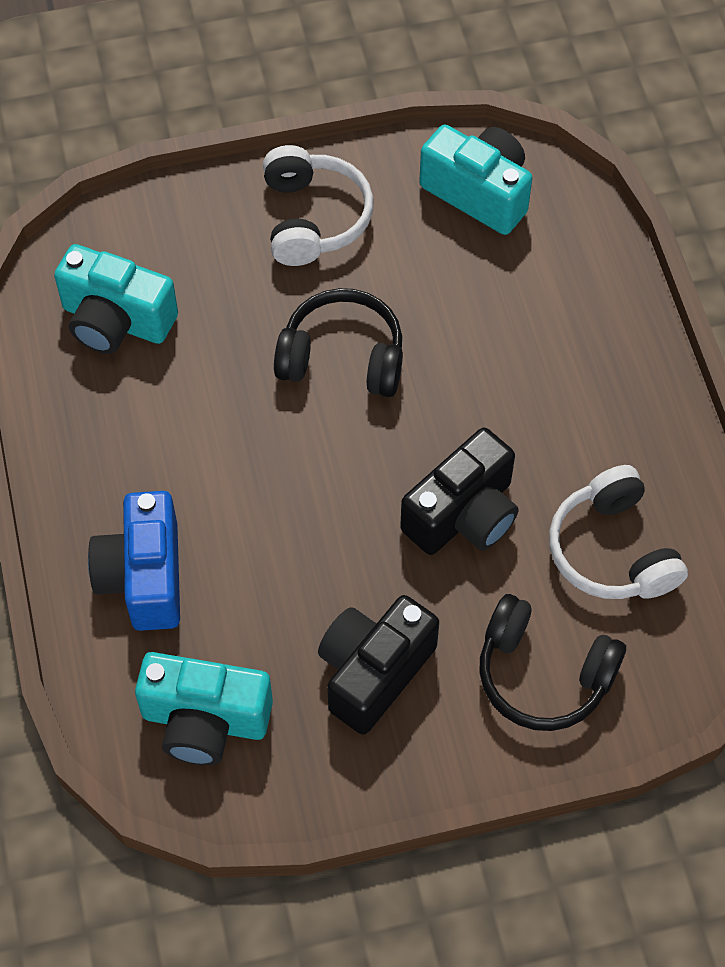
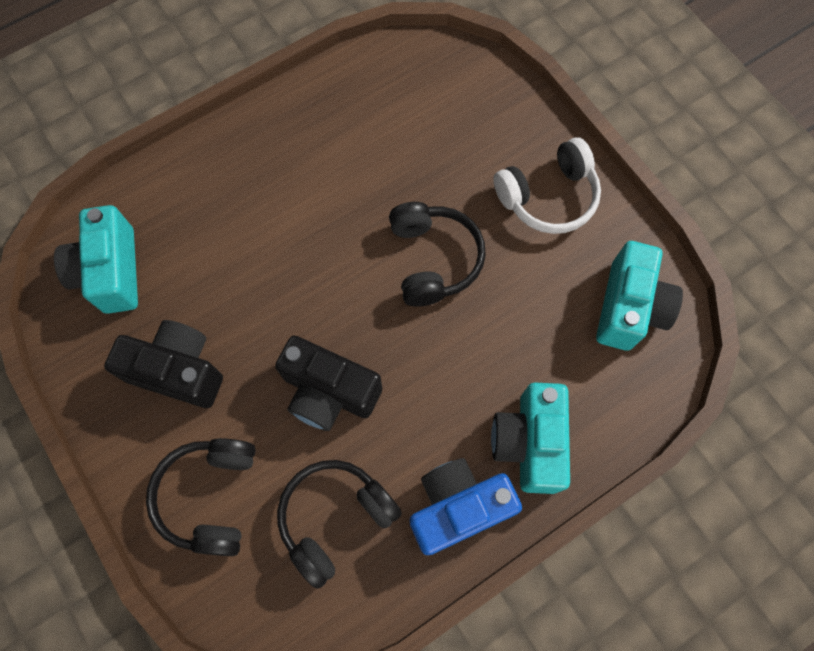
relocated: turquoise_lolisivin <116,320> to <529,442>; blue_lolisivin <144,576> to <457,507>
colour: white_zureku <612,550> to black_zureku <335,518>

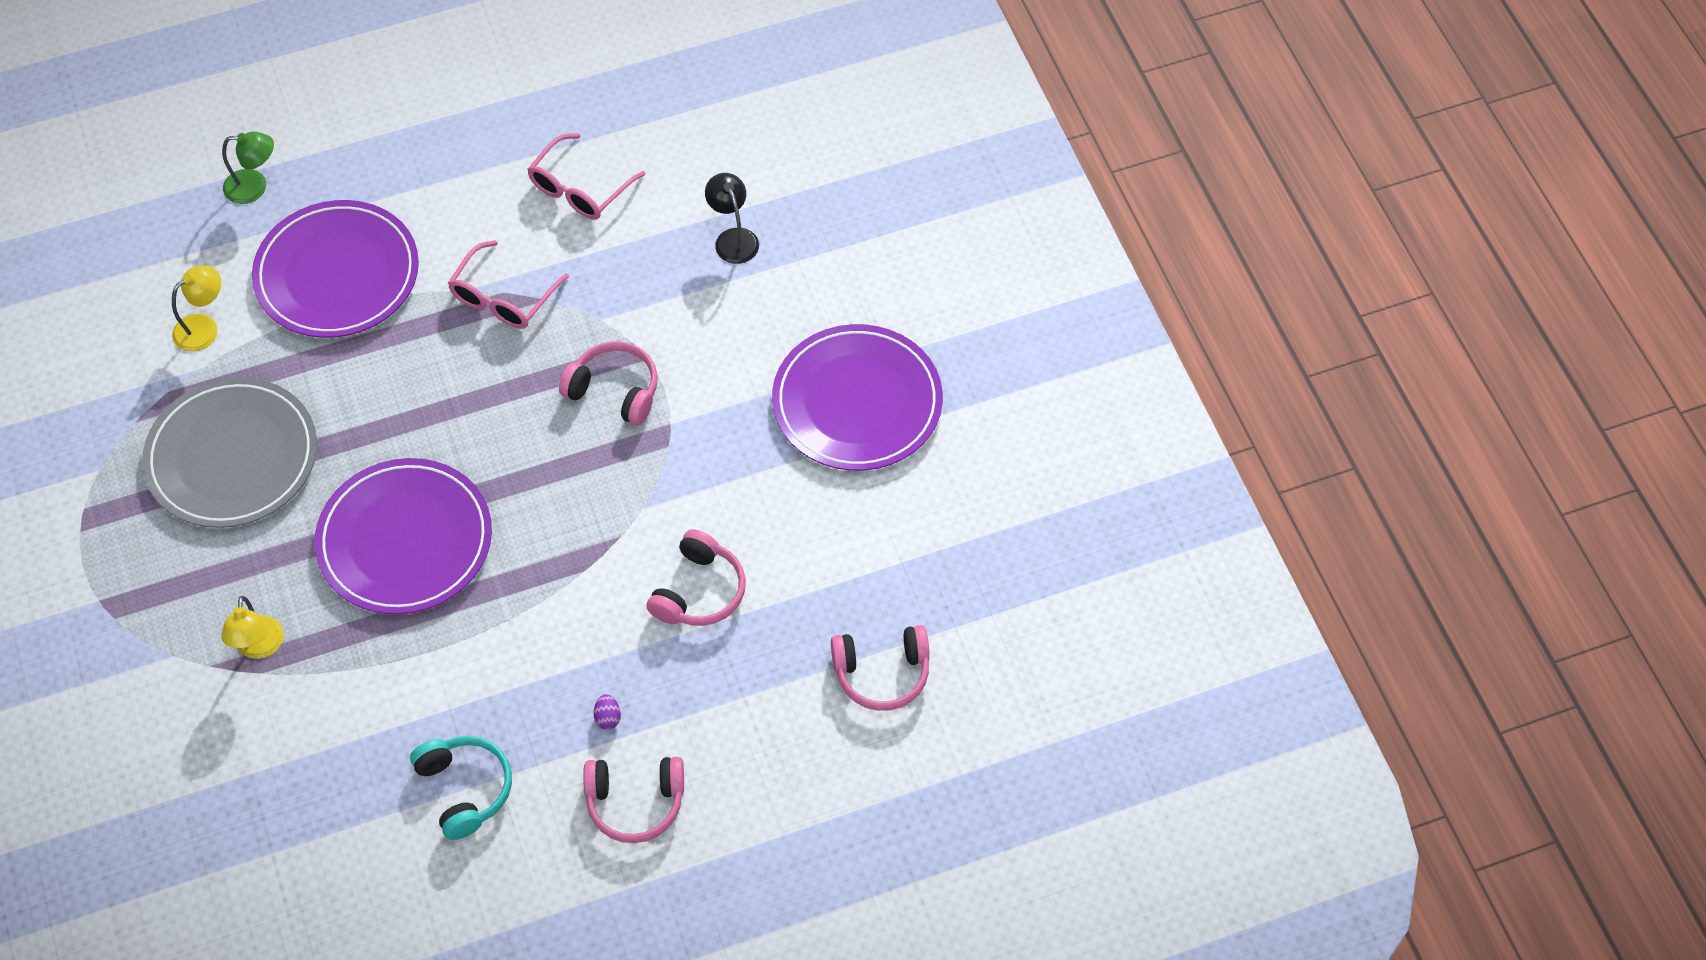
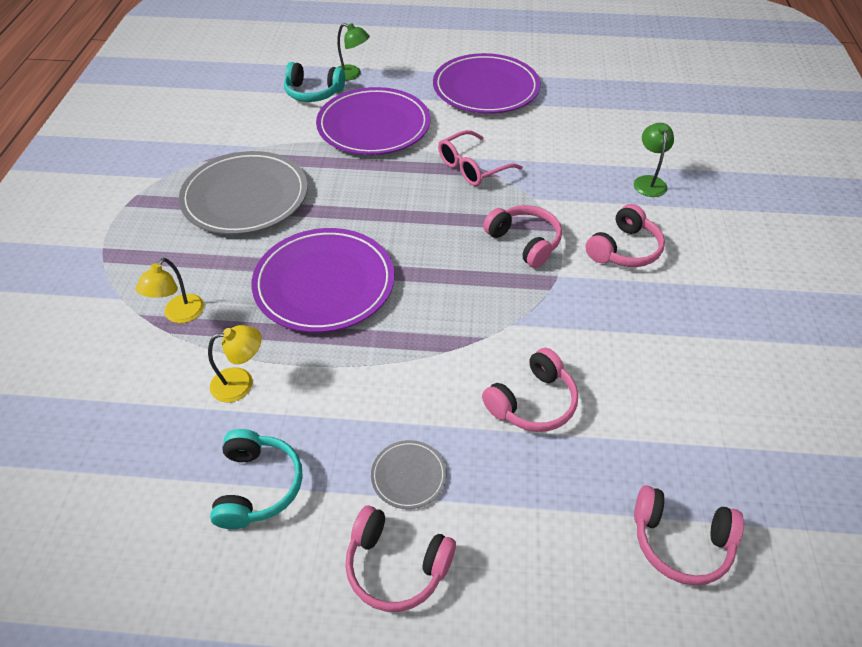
missing: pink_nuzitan <580,189>
appeared: turquoise_zureku <313,93>; pink_zureku <624,249>
relocated: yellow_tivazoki <204,327> to <241,383>; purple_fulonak <857,402> to <486,88>
exchanged: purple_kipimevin <608,718> to grey_fulonak <408,476>
colour: black_tivazoki <733,238> to green_tivazoki <648,181>

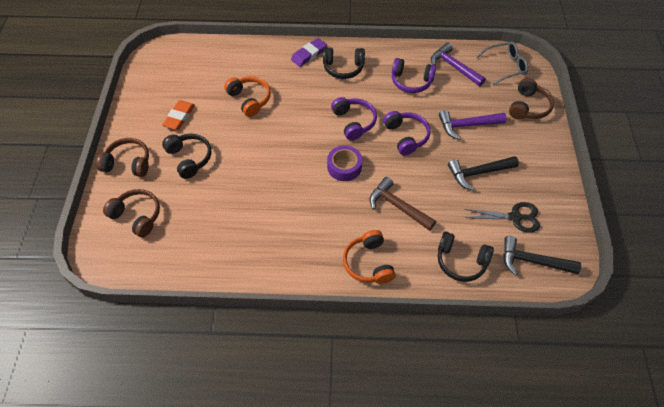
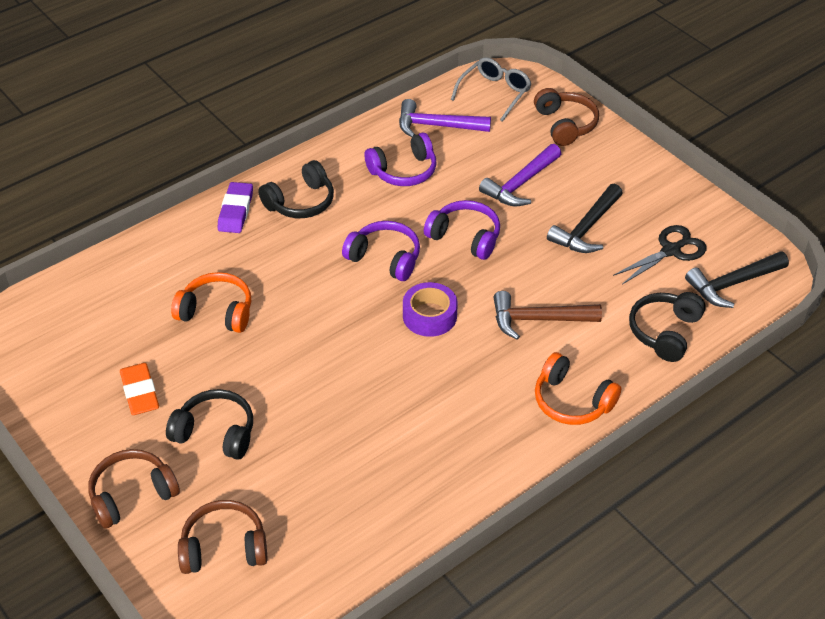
spun: black_zureku <461,261> = <664,332> 135 degrees clockwise

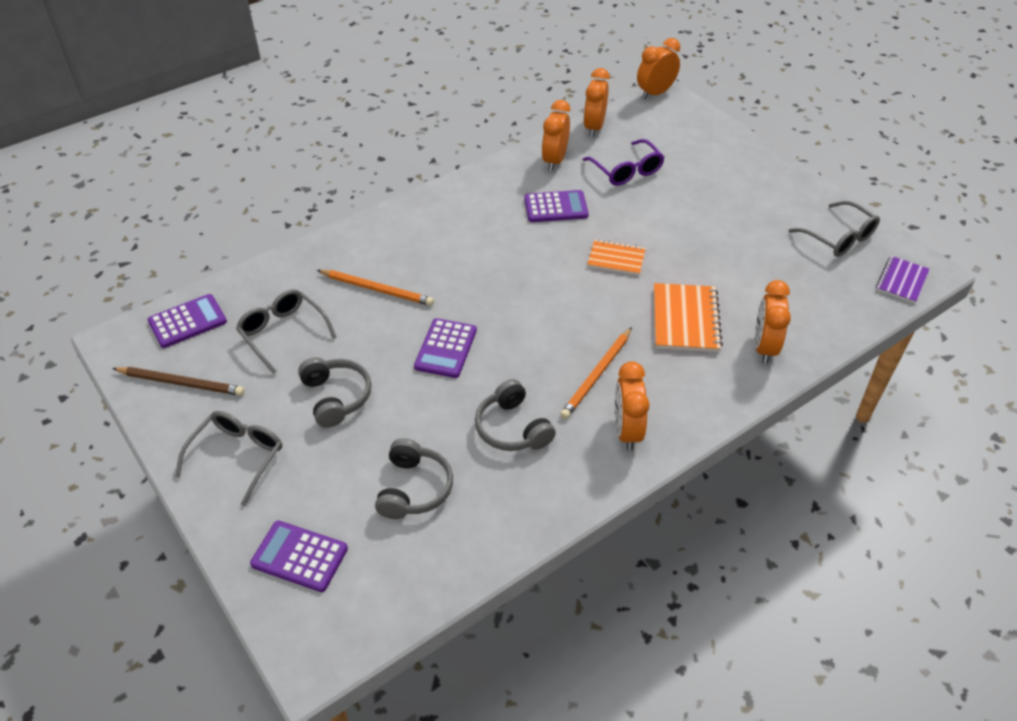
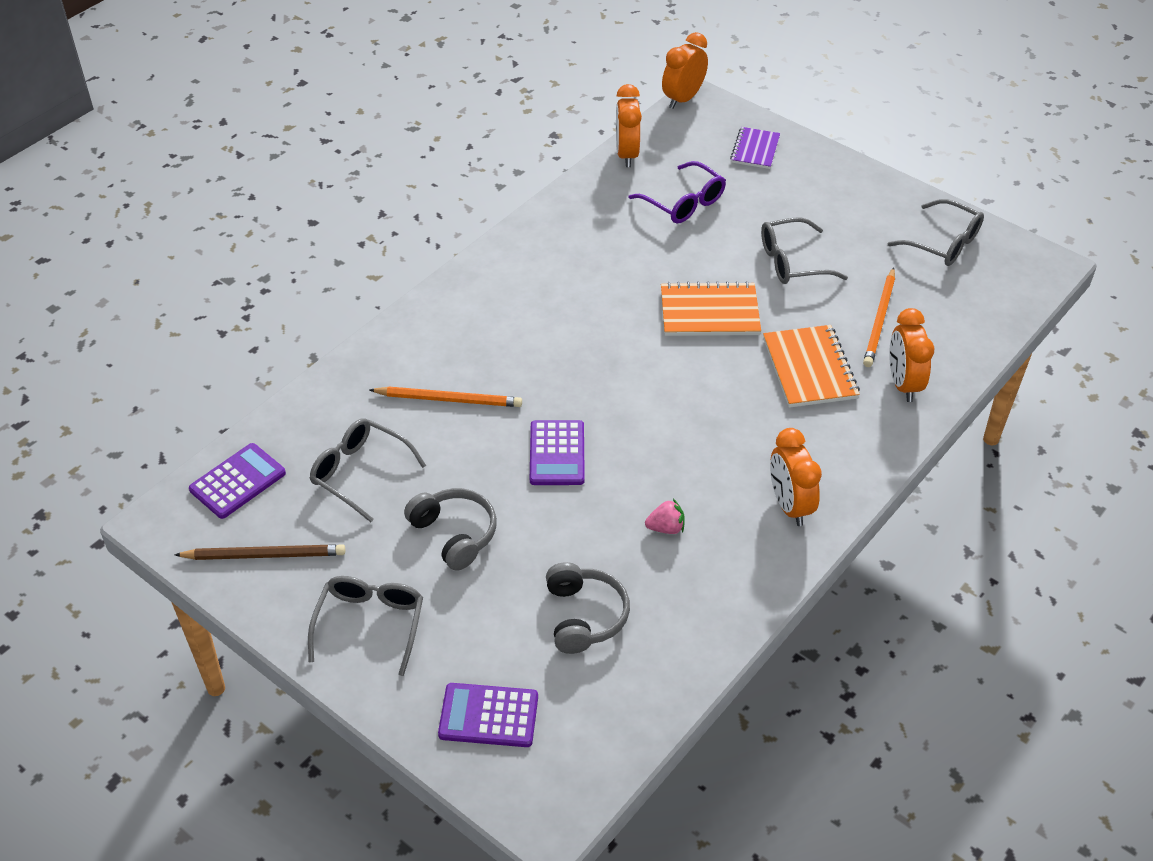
missing: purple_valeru <556,207>; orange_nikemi <554,160>
appeared: grey_nuzitan <792,262>
relocated: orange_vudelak <597,375> to <879,320>; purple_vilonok <901,281> to <755,149>
exchanged: grey_zureku <512,428> to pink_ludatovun <666,528>
size: orange_vilonok <616,259> = <709,312> x1.55

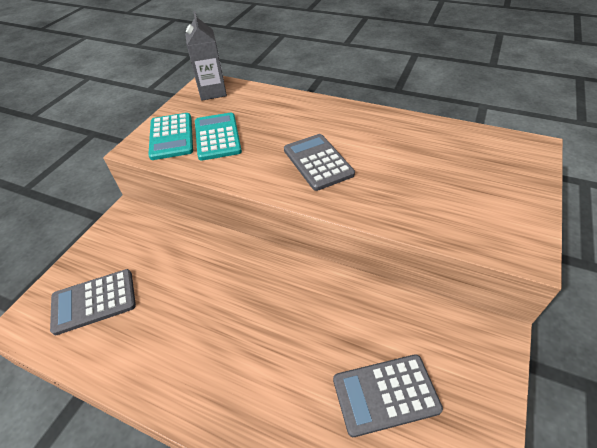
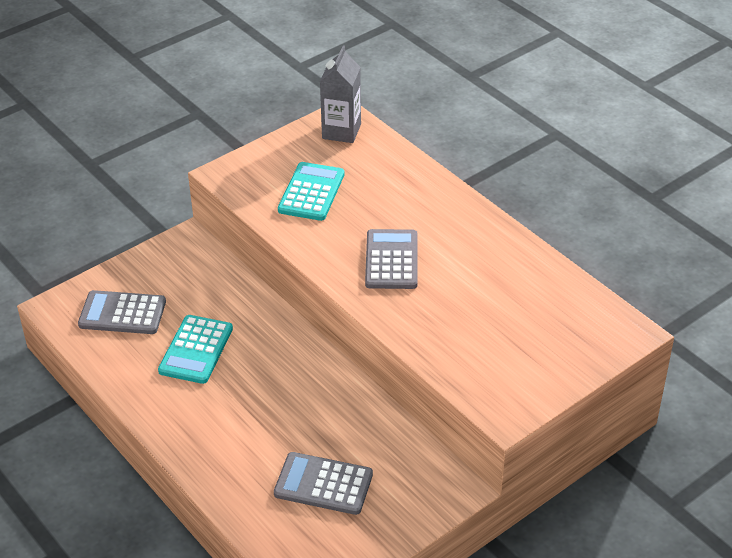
relocated: turquoise_valeru <171,137> to <196,350>

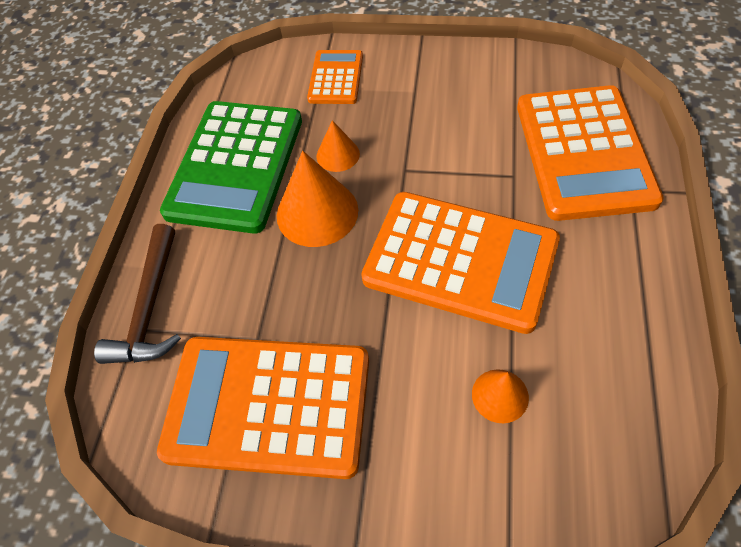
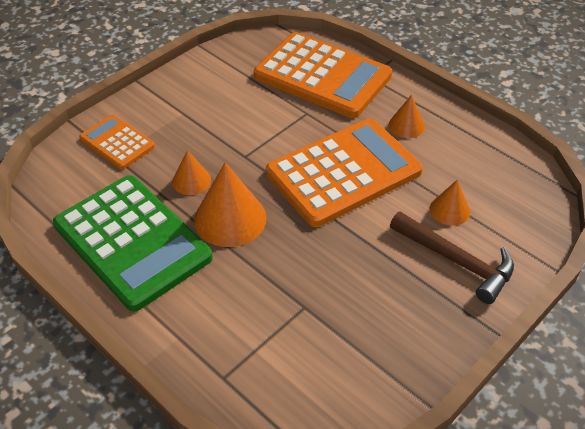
missing: orange_valeru <268,405>
appeared: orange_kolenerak <406,125>
relocated: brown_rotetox <150,308> to <457,261>

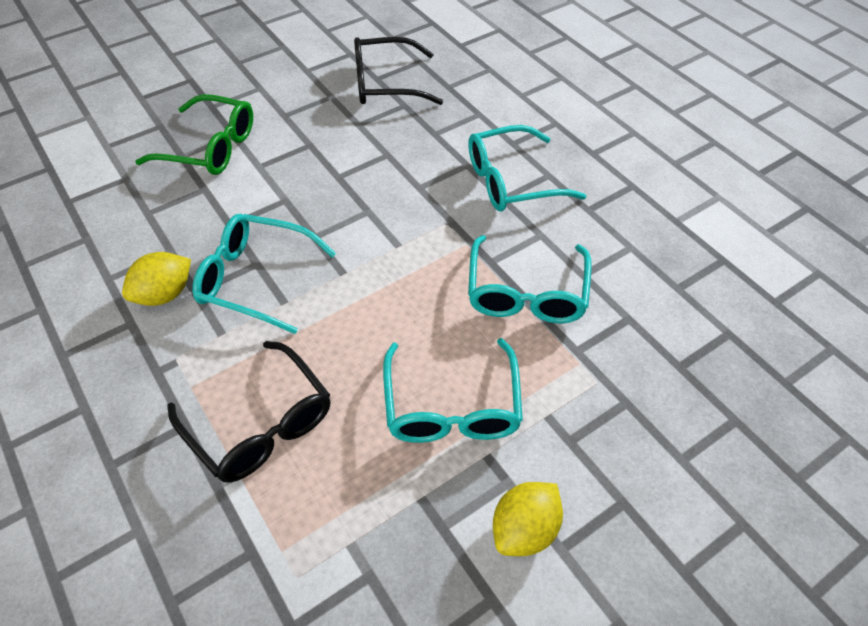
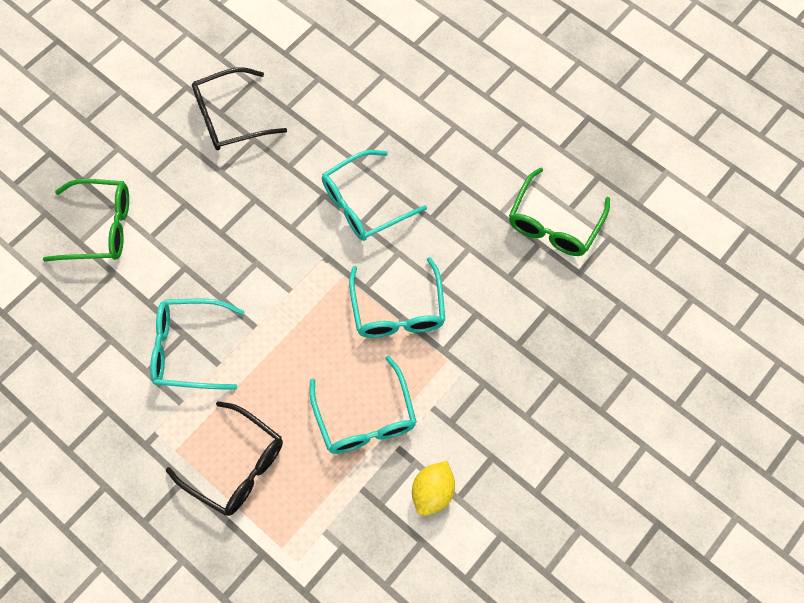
missing: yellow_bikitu <164,294>
appeared: green_nuzitan <554,223>

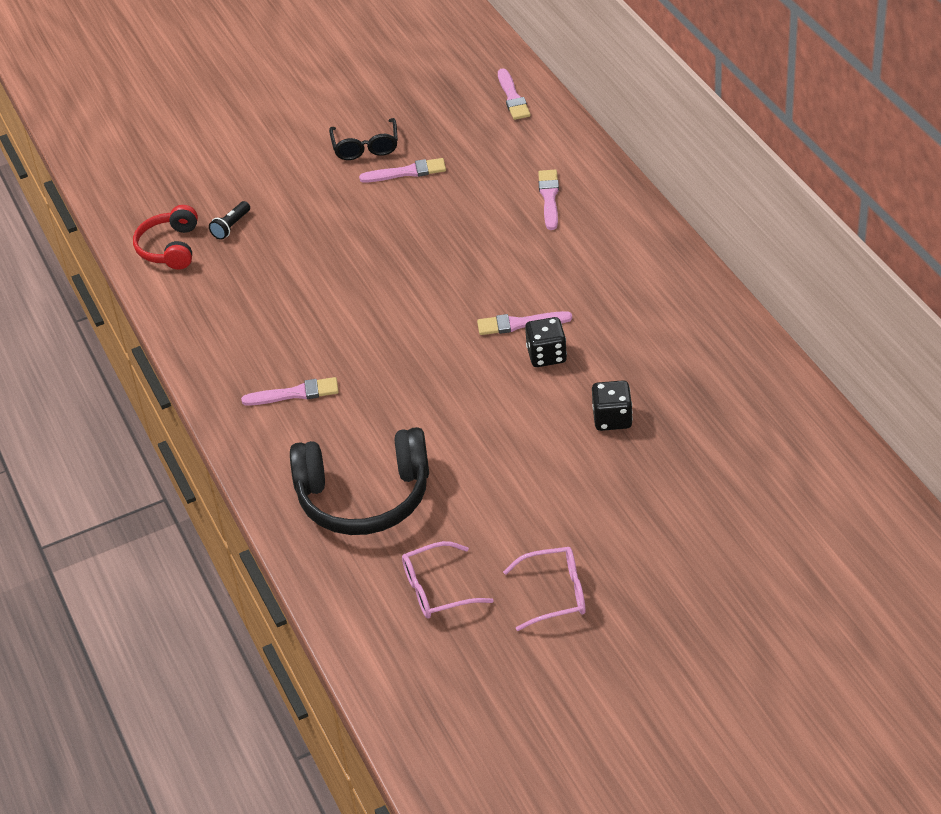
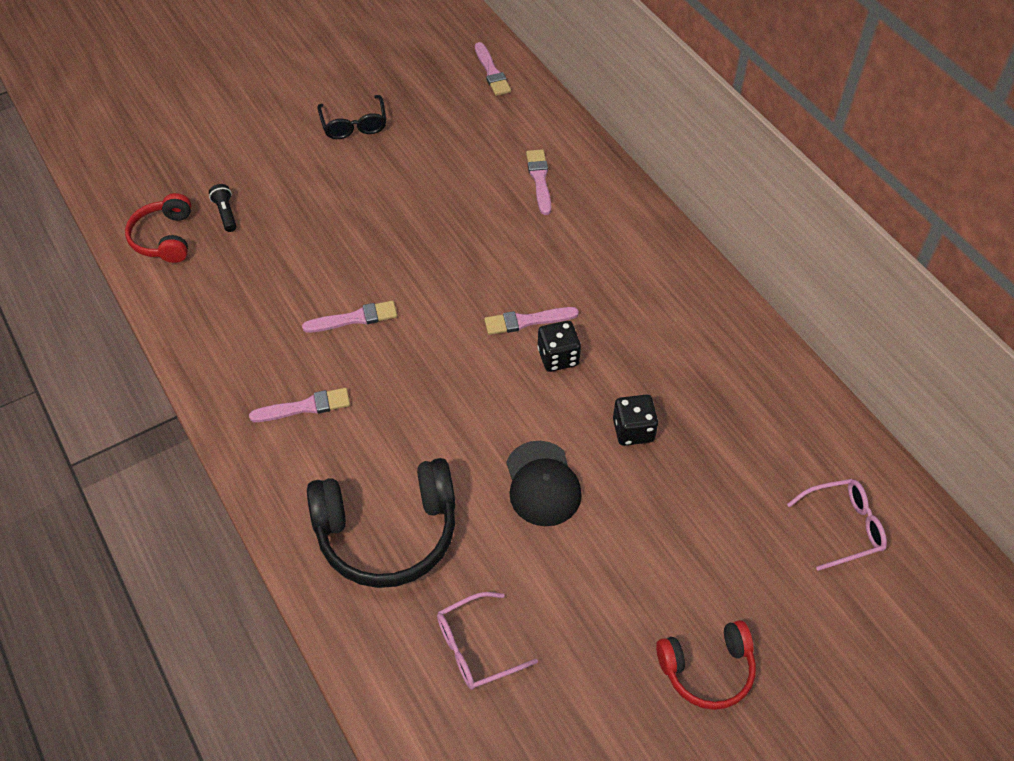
appeared: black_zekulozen <542,484>; red_zureku <707,670>
relocated: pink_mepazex <407,172> to <354,318>; pink_nuzitan <555,594> to <843,527>
spun: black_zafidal <231,227> = <226,213> 135 degrees clockwise

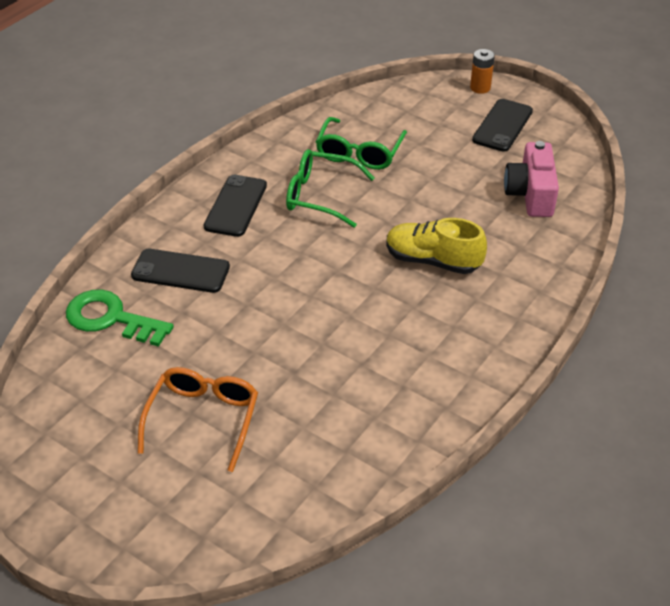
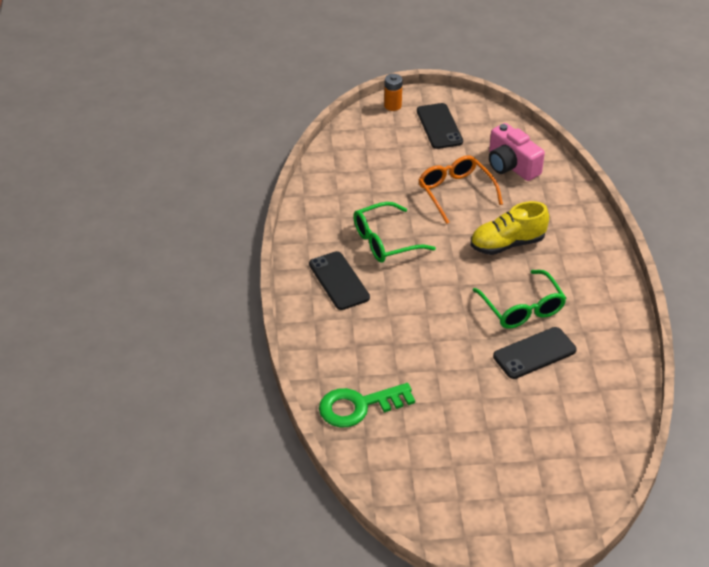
relocated: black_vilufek <180,271> to <534,353>; orange_nuzitan <203,419> to <455,192>; green_nuzitan <359,153> to <522,308>

